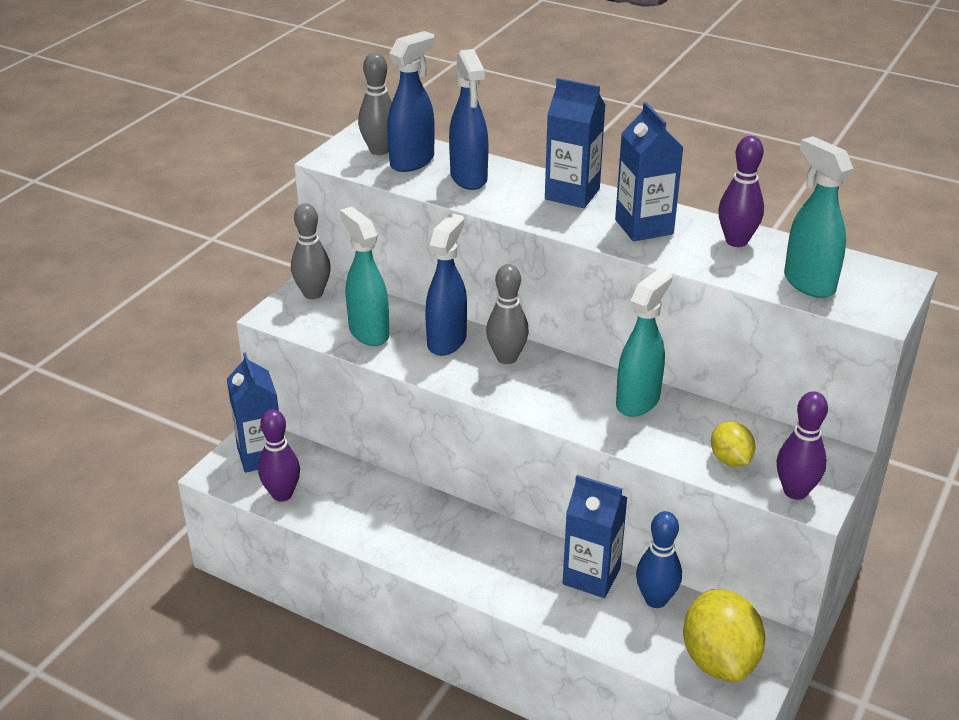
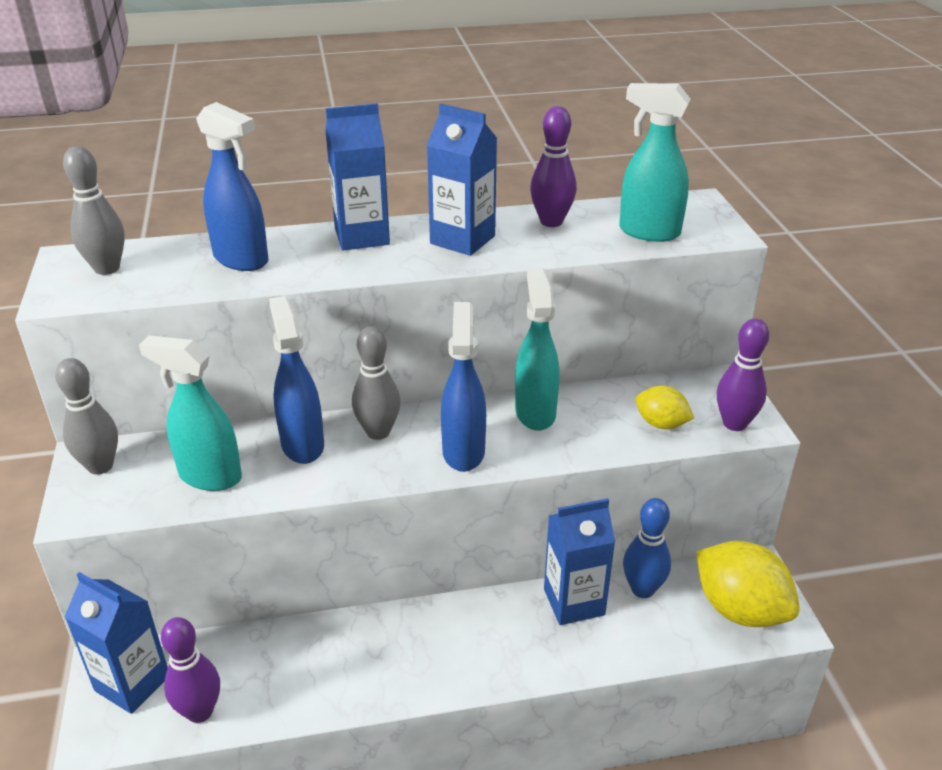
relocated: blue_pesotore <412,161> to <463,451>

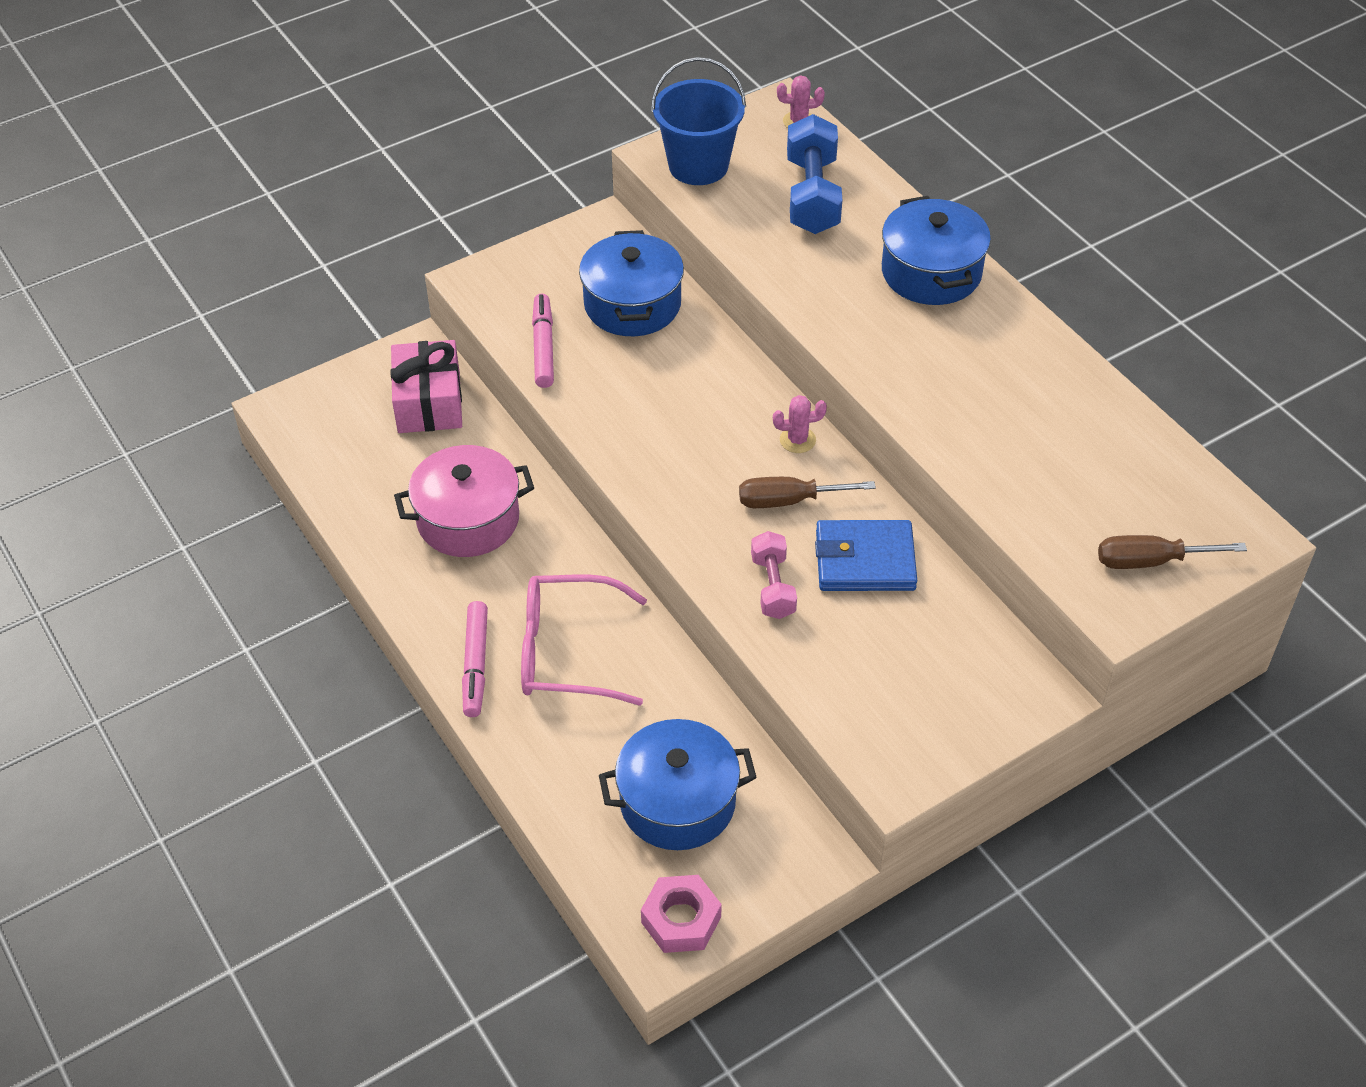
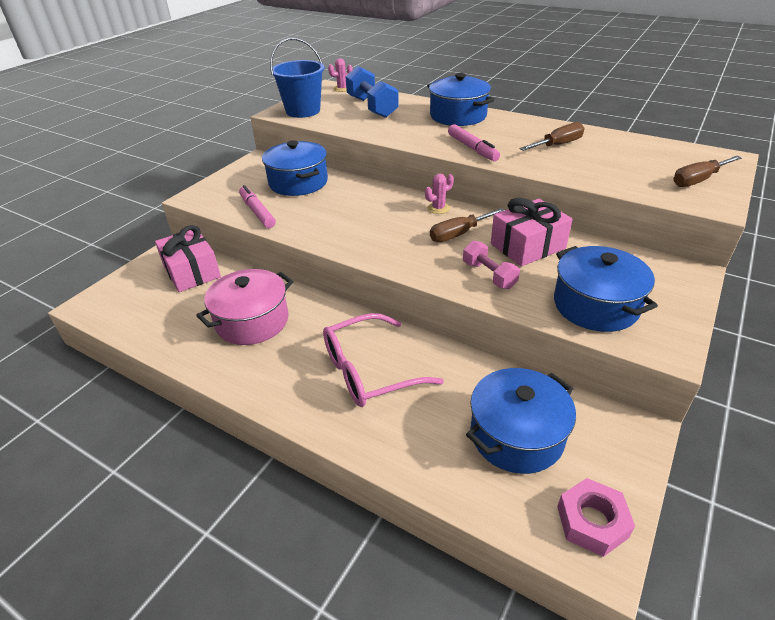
appeared: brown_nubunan <558,145>; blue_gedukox <595,305>
relocated: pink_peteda <476,664> to <472,148>
exchanged: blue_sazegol <865,560> to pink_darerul <527,246>

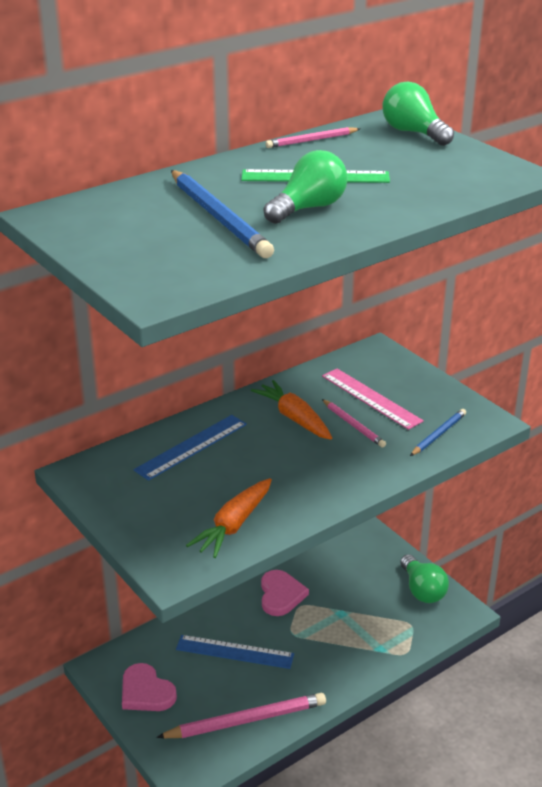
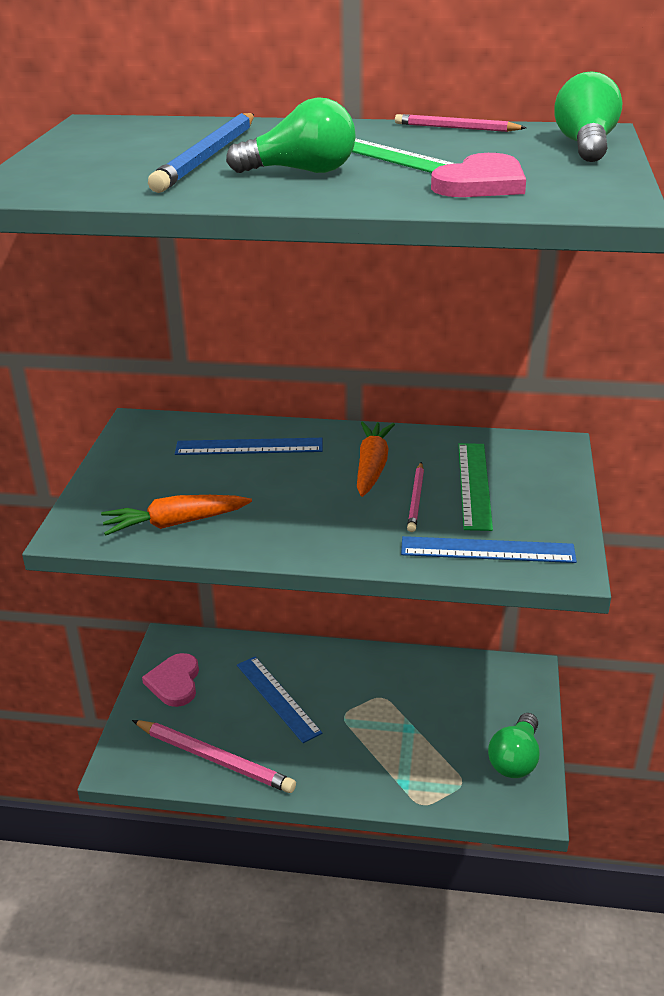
relocated: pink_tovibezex <281,595> to <481,183>
exchanged: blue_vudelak <438,434> to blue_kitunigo <487,550>
colour: pink_kitunigo <371,398> to green_kitunigo <474,485>

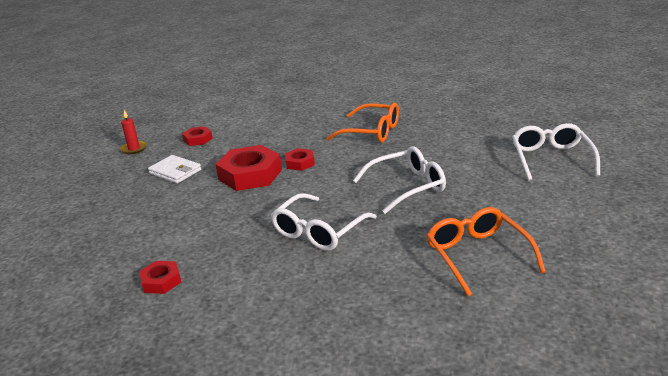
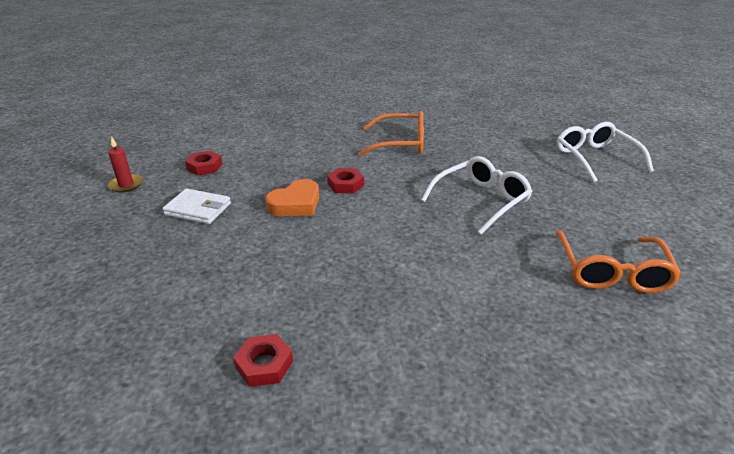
missing: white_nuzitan <319,231>
exchanged: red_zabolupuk <250,175> to orange_tovibezex <296,204>
spun: orange_nuzitan <477,256> = <611,271> 135 degrees counterclockwise

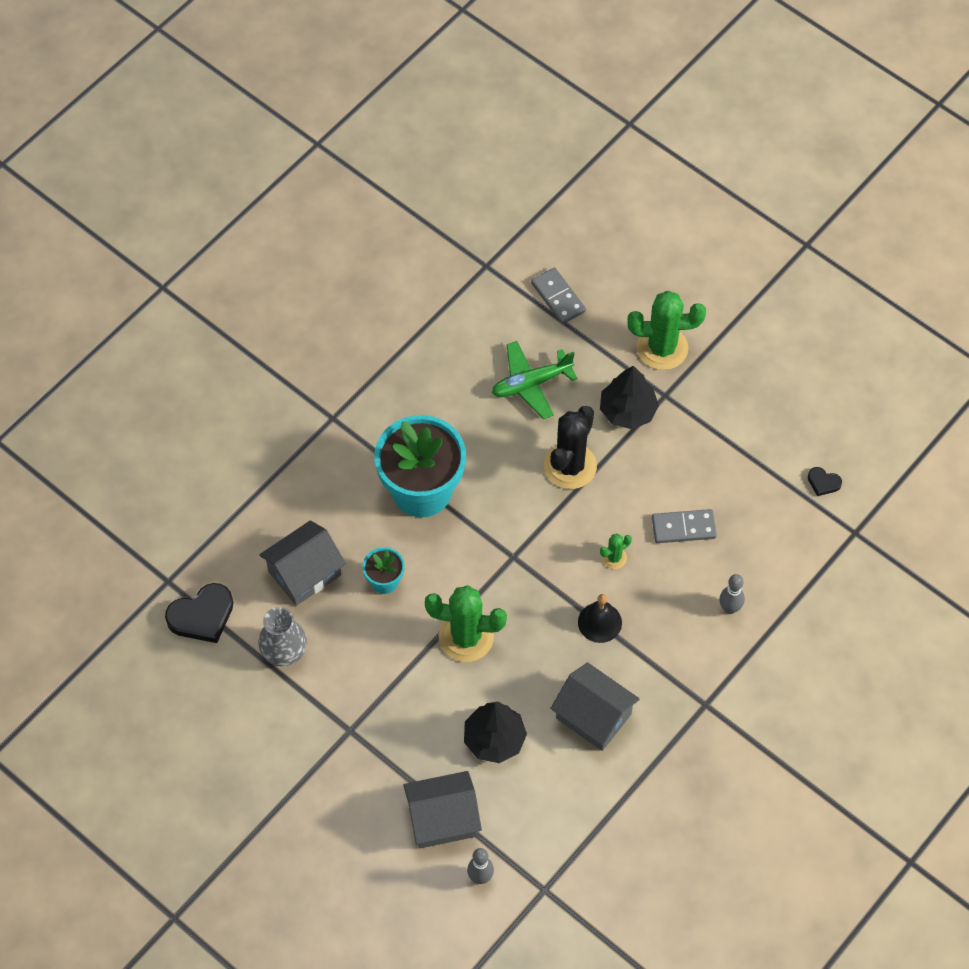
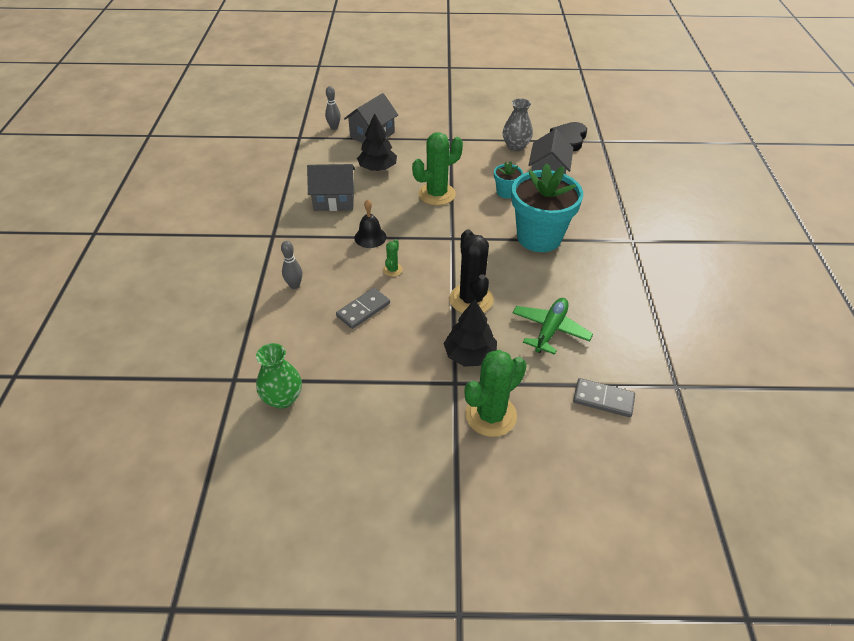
exchanged: black_tovibezex <823,482> to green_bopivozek <283,398>

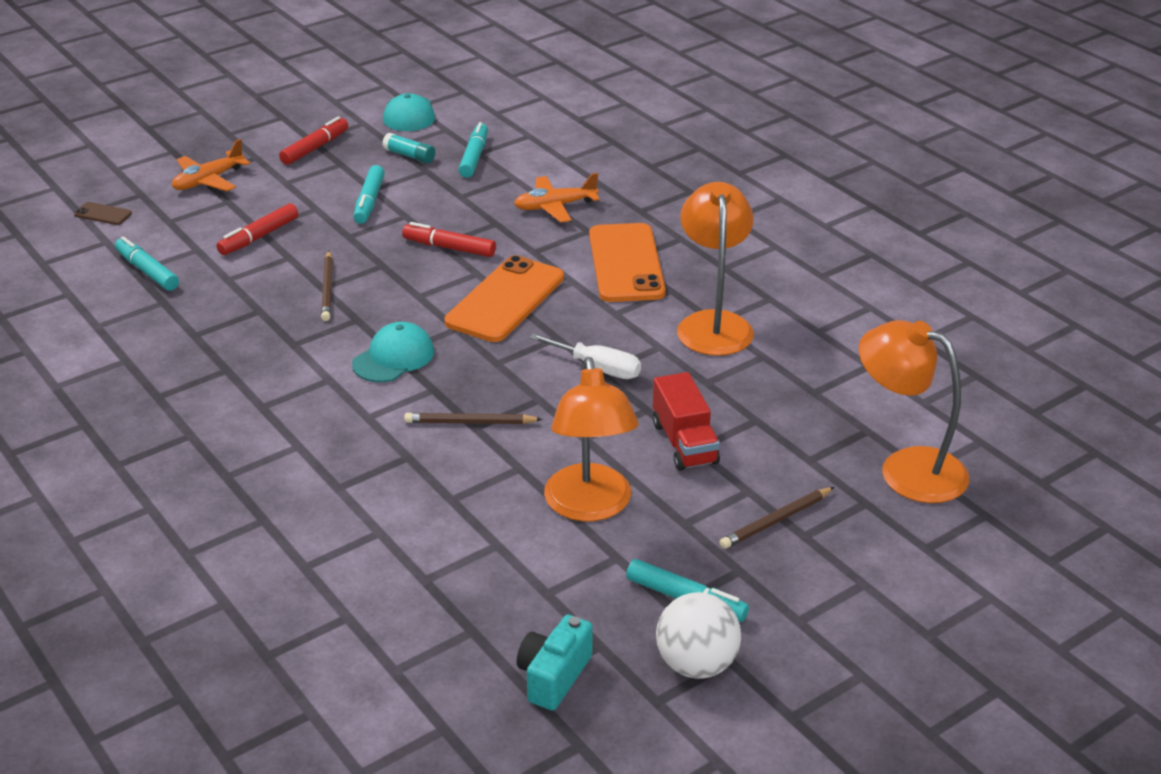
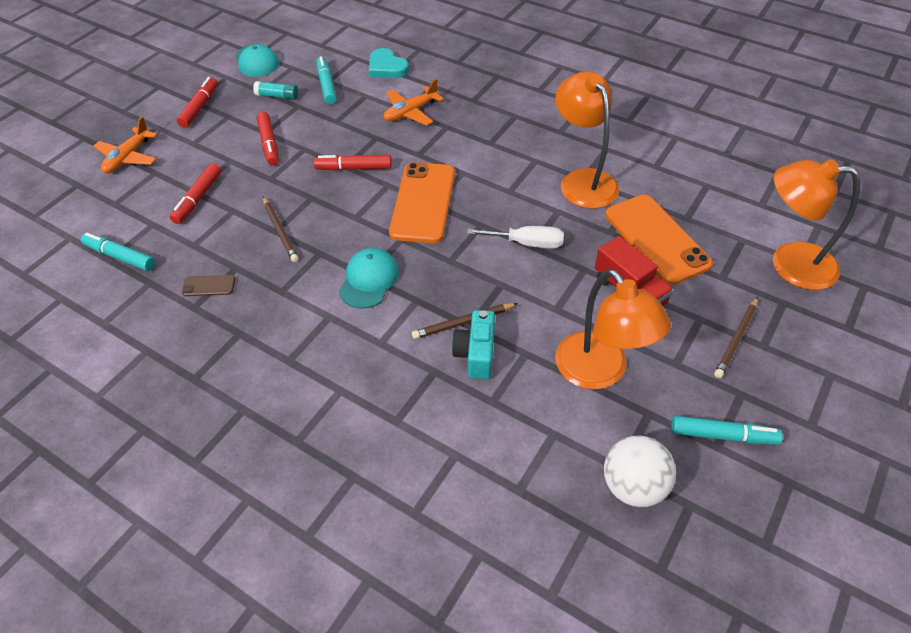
appeared: turquoise_tovibezex <387,67>
relocated: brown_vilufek <103,214> to <209,286>; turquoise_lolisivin <553,676> to <476,354>; orange_vilufek <626,263> to <656,239>; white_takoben <696,665> to <633,486>
colour: turquoise_peteda <369,201> to red_peteda <269,143>

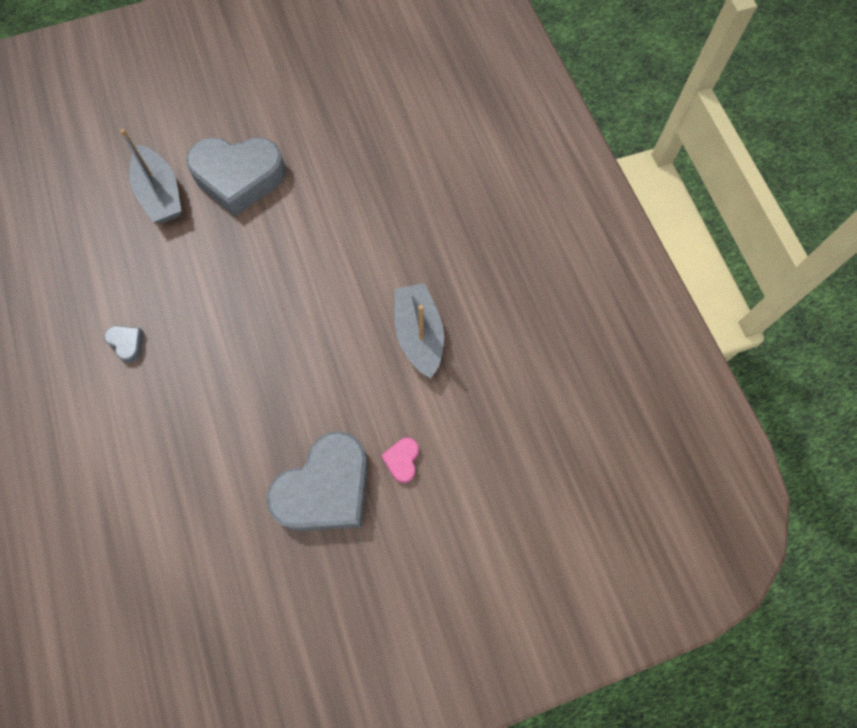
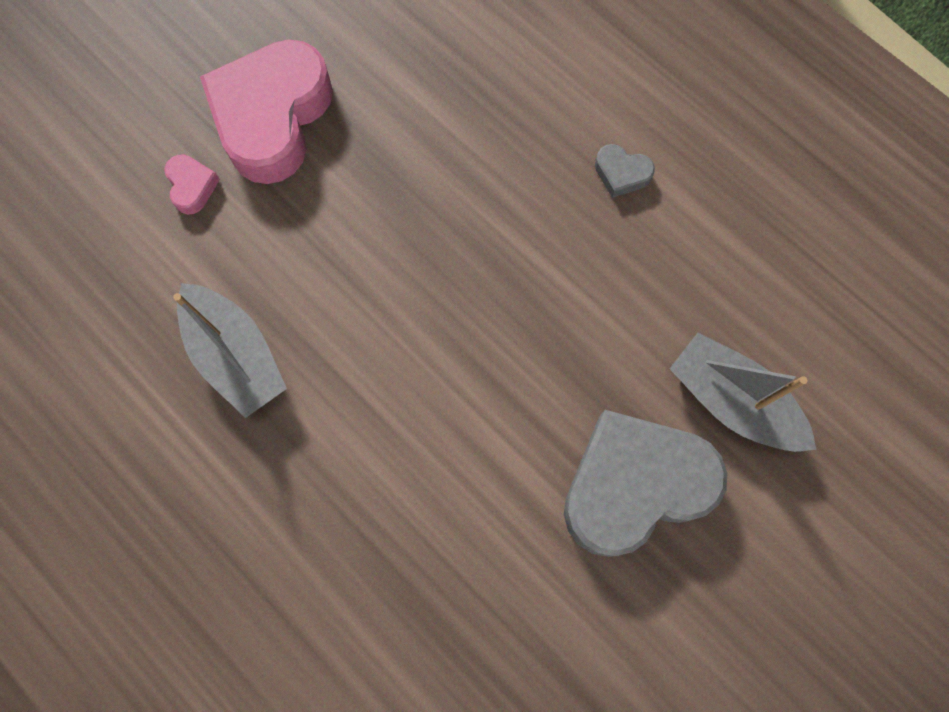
colour: grey_tovibezex <326,489> to pink_tovibezex <272,117>

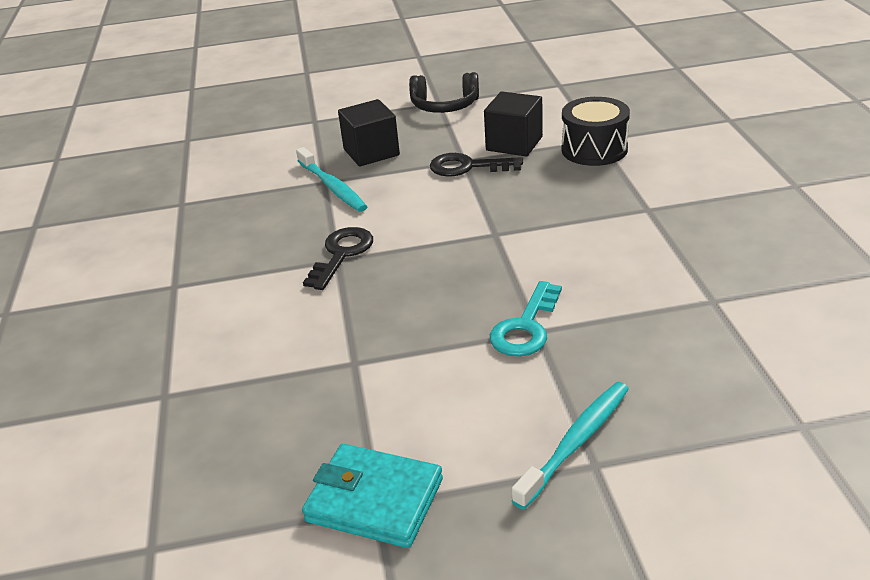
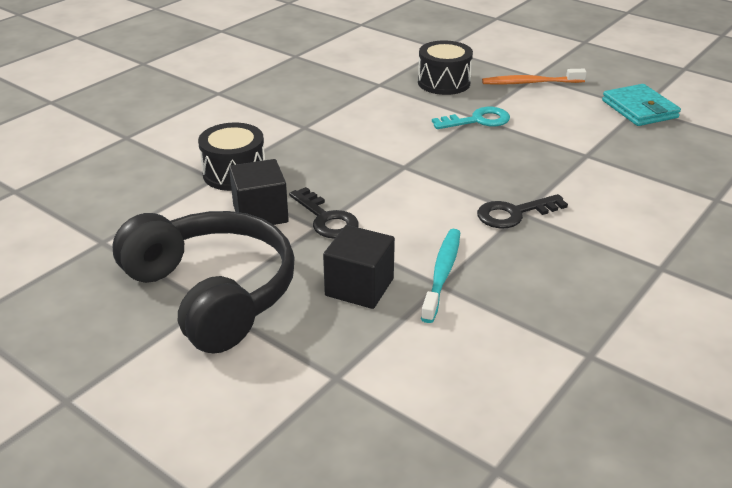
appeared: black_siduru <444,83>
colour: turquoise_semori <576,442> to orange_semori <530,83>
size: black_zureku <444,105> = <212,293> x1.87

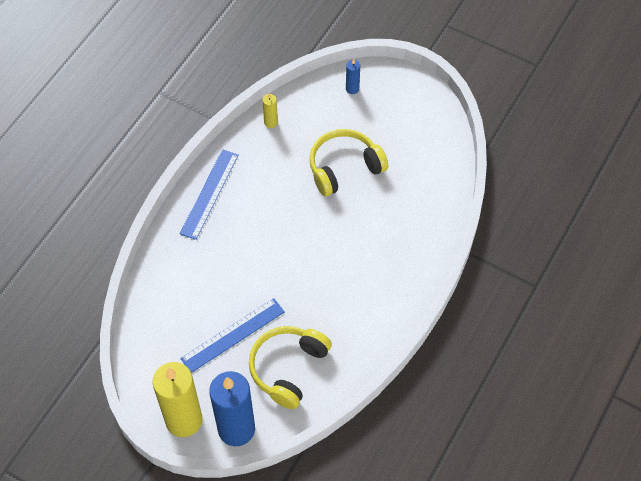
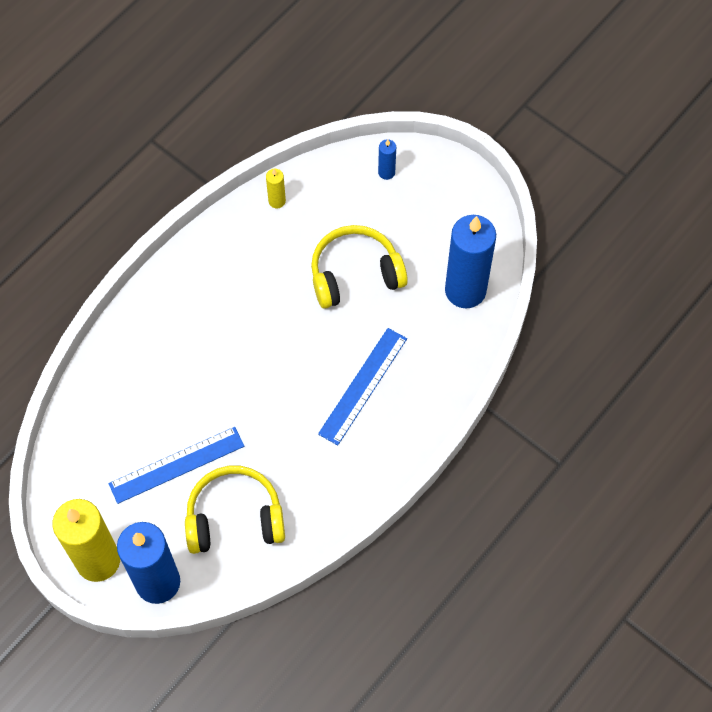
appeared: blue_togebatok <465,290>
relocated: blue_kitunigo <209,194> to <363,385>
spun: yellow_zureku <288,368> = <234,518> 45 degrees clockwise

